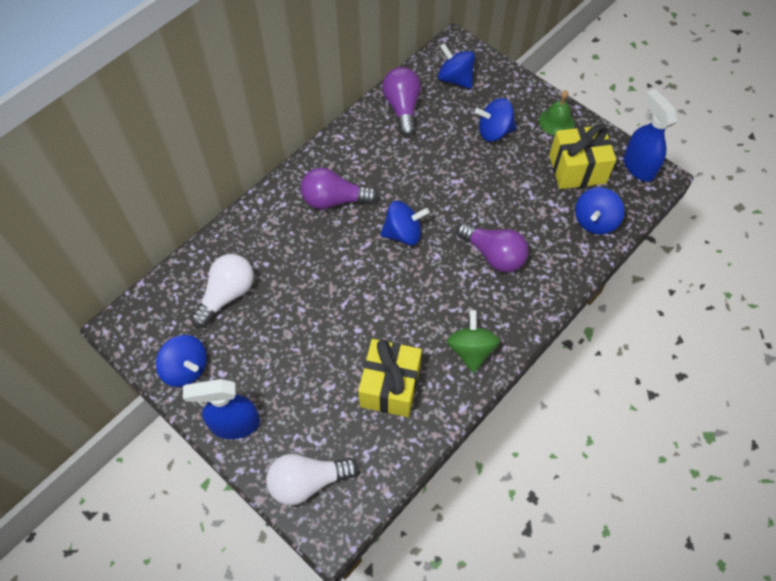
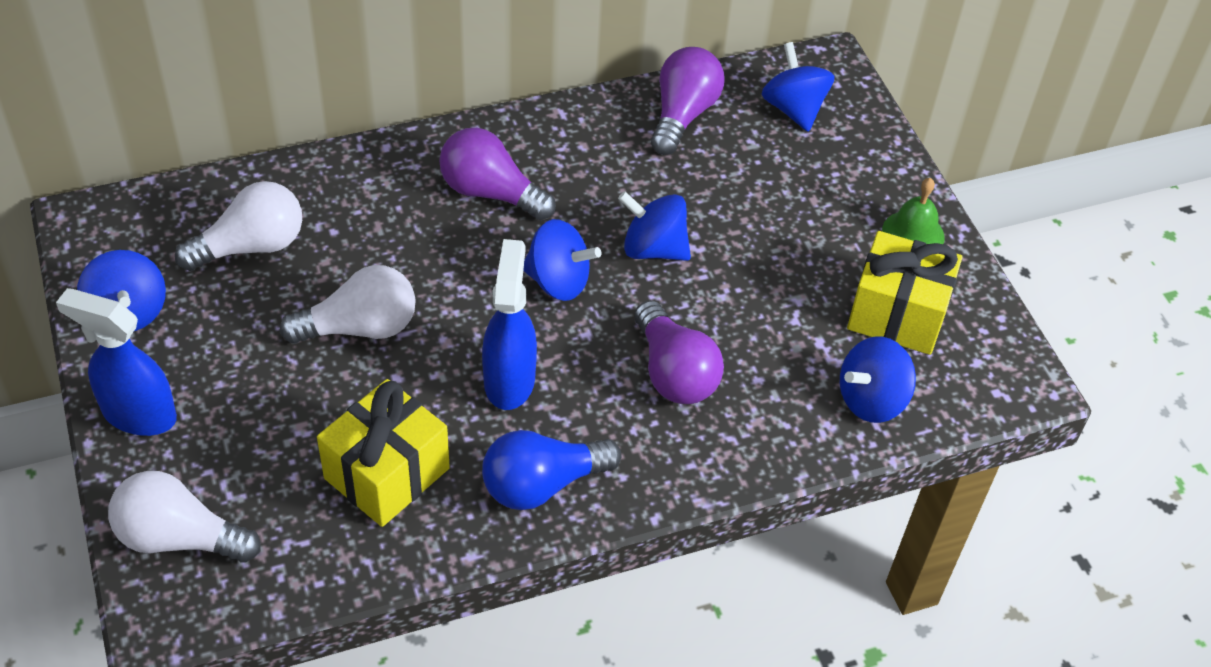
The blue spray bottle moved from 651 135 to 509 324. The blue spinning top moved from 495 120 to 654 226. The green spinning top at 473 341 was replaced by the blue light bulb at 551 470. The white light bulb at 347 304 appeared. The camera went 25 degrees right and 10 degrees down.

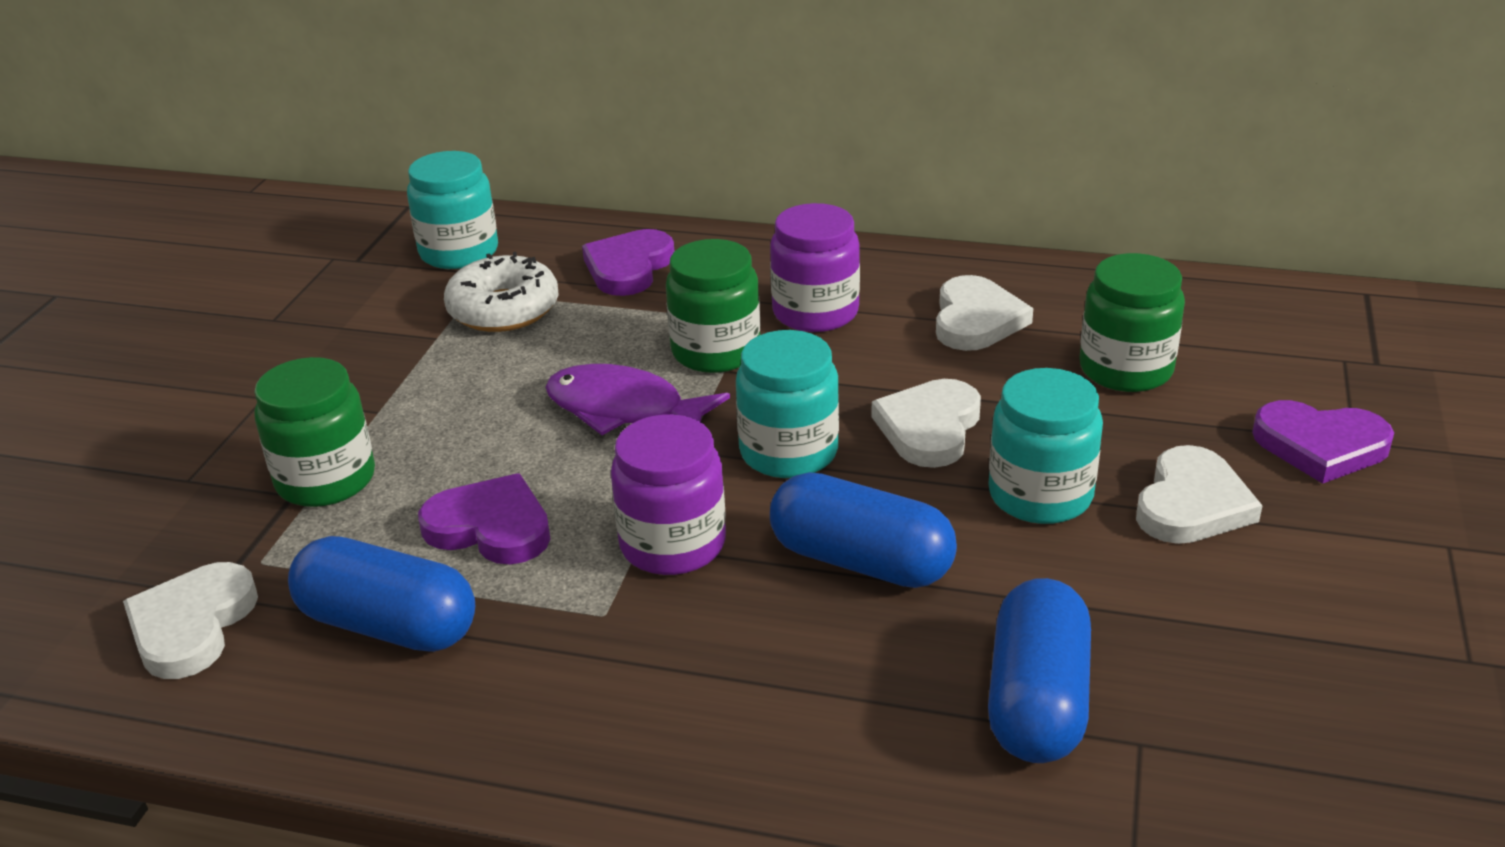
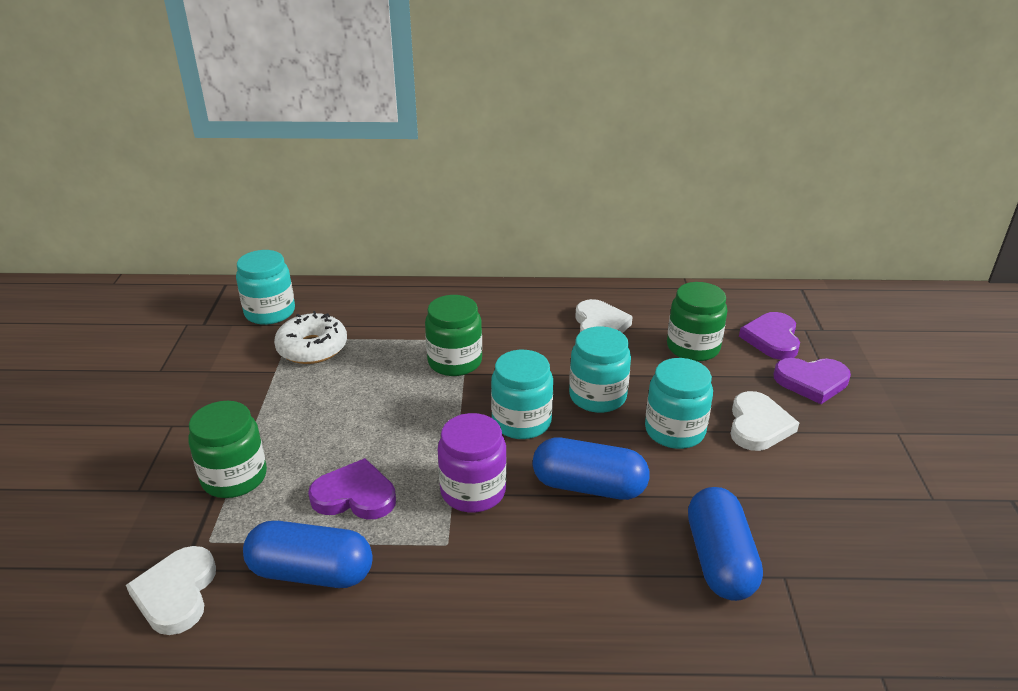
The purple jar at 815 267 disappeared. The purple heart moved from 628 262 to 769 336. The purple fish at 637 399 disappeared. The white heart at 926 423 was replaced by the turquoise jar at 600 369. The camera went 15 degrees left and 0 degrees up.

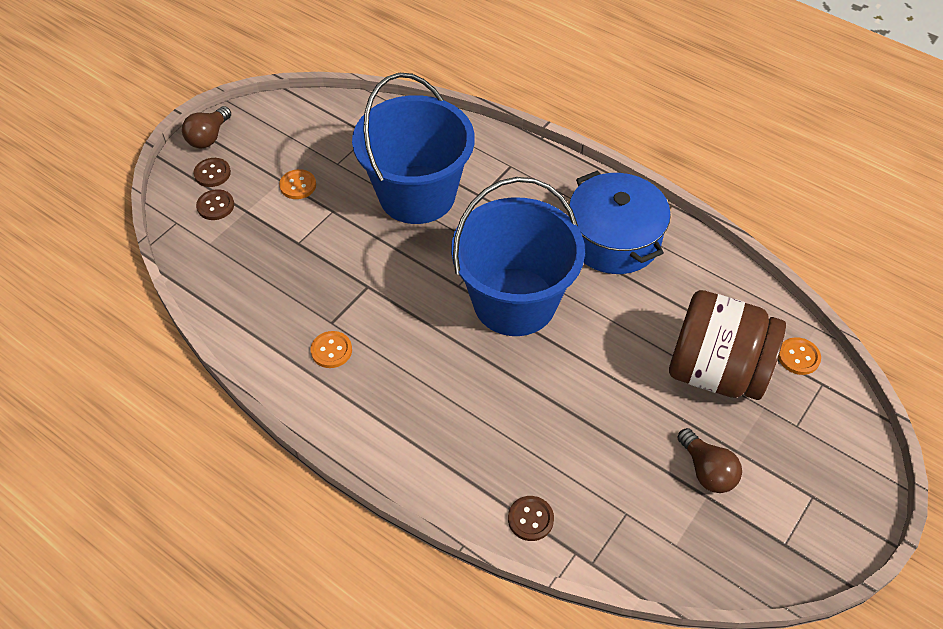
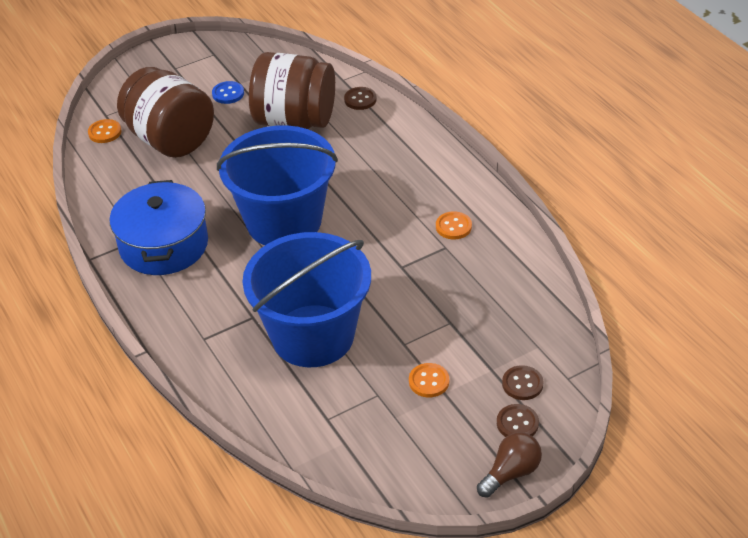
The brown light bulb at 709 460 was replaced by the blue button at 228 92. The brown jar at 292 90 appeared. The camera went 155 degrees left and 10 degrees down.

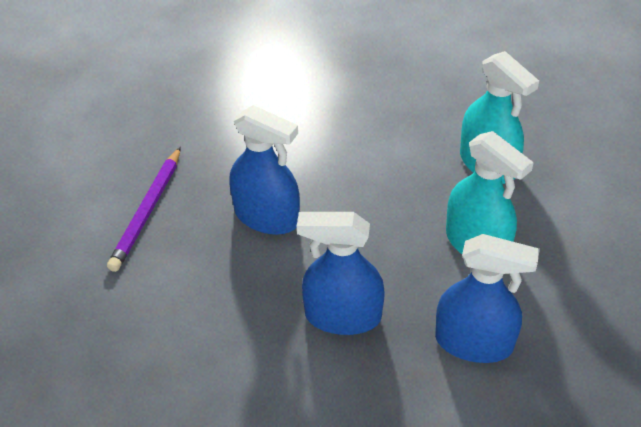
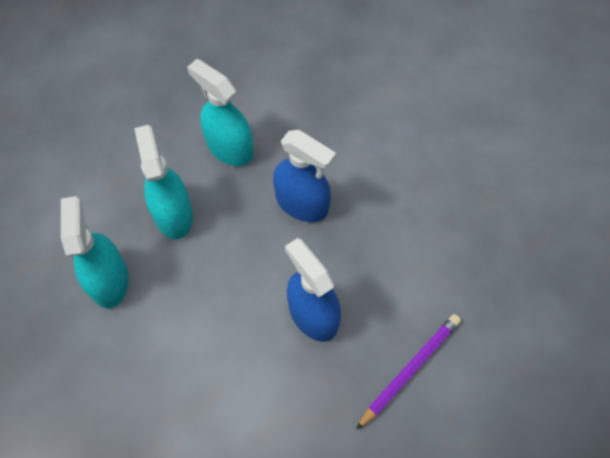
The blue spray bottle at 487 298 became the turquoise spray bottle at 220 112. The camera went 155 degrees left and 15 degrees up.

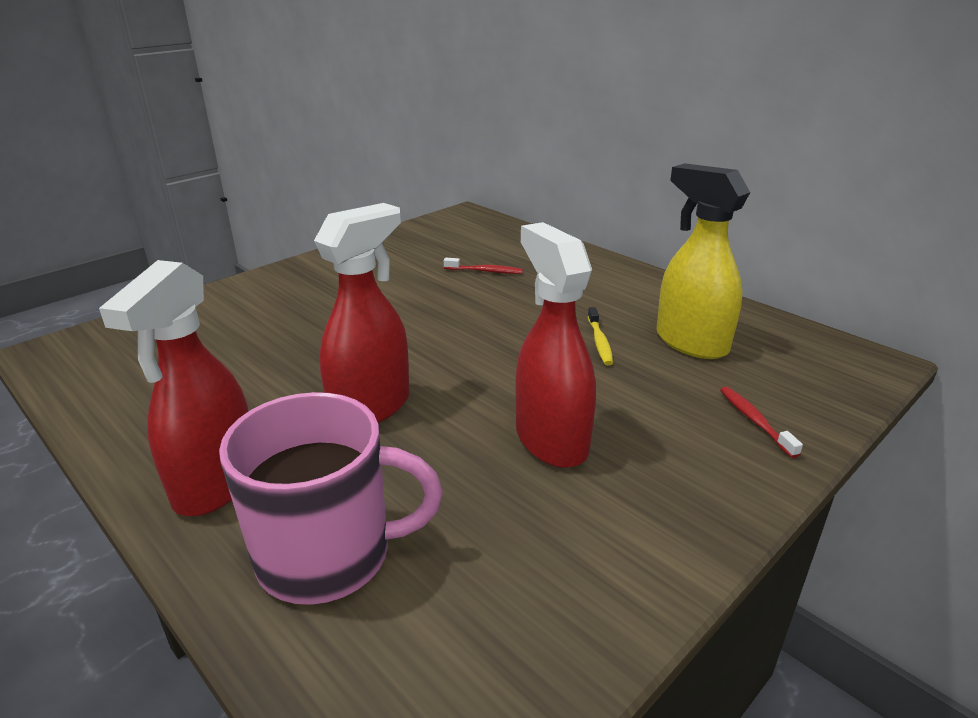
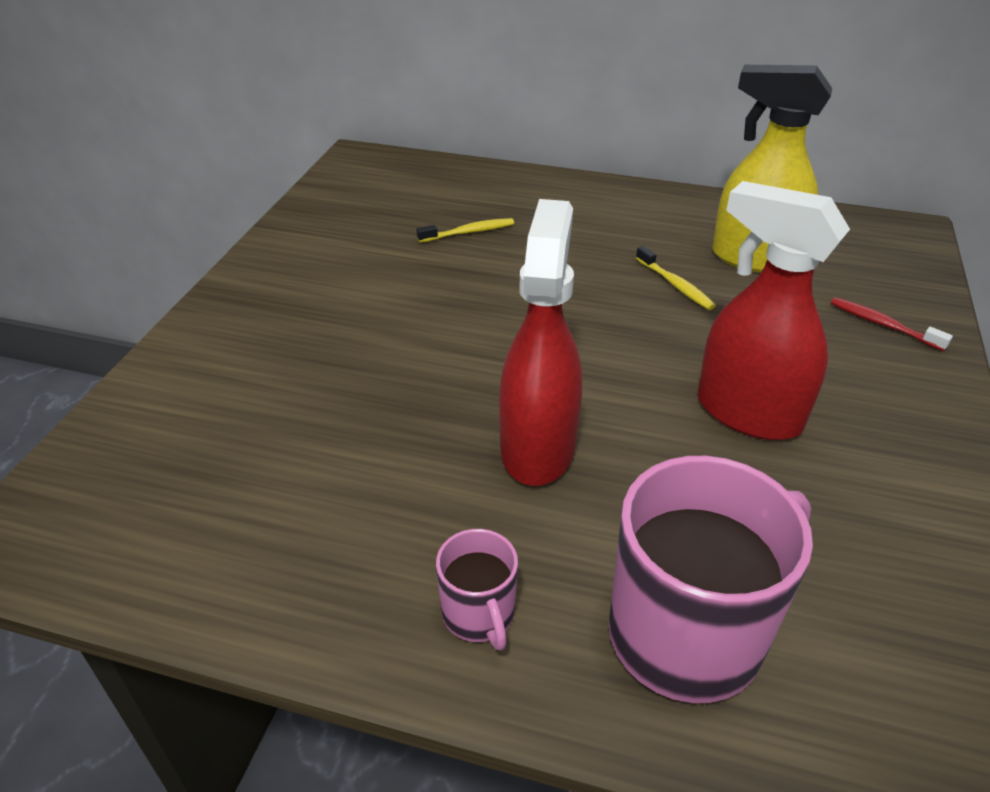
The red toothbrush at 483 266 became the yellow toothbrush at 465 230. The red spray bottle at 174 388 was replaced by the pink mug at 477 590. The camera went 30 degrees left and 10 degrees up.

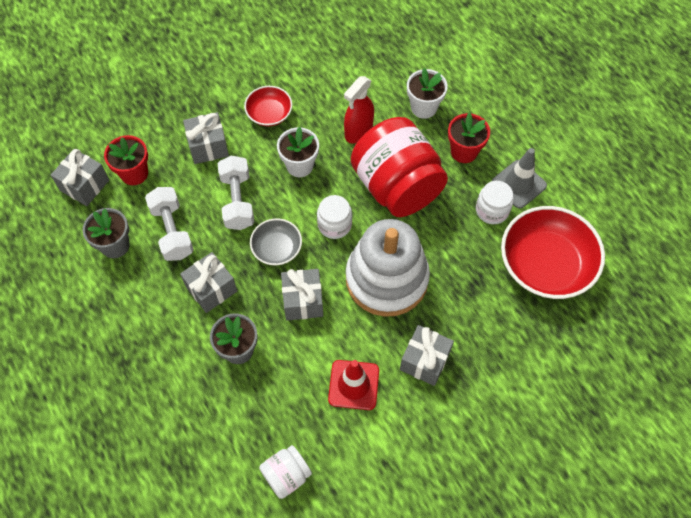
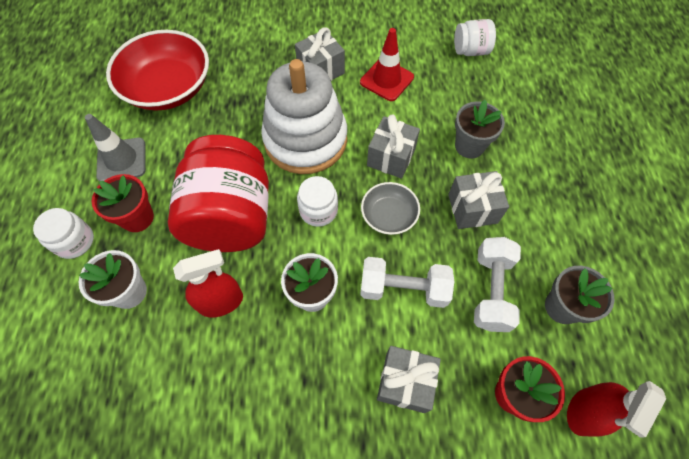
The red bowl at 268 106 disappeared. The grey gift at 80 177 was replaced by the red spray bottle at 616 409. The white dumbbell at 236 193 turned 75 degrees clockwise. The white jar moved from 495 202 to 63 233. The camera went 150 degrees left and 0 degrees up.

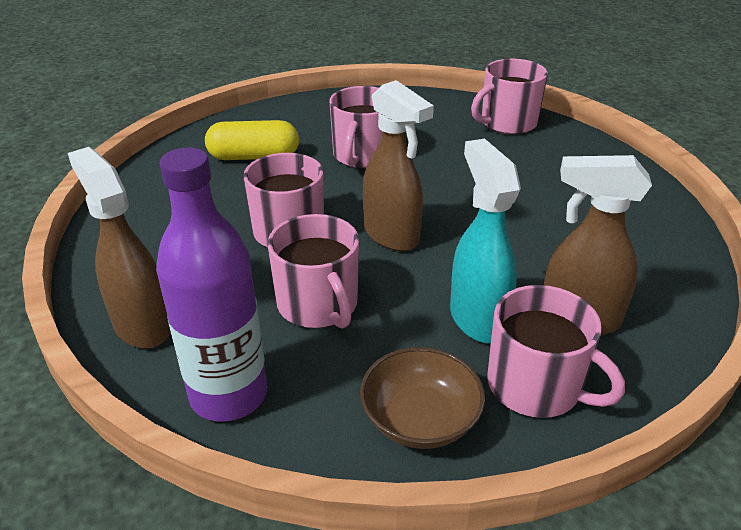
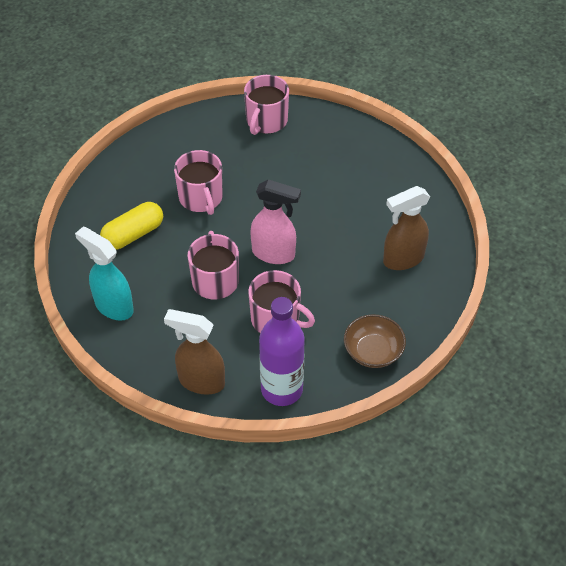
The brown spray bottle at 398 166 became the pink spray bottle at 275 221. The turquoise spray bottle moved from 485 241 to 104 273. The pink mug at 556 351 disappeared. The camera went 35 degrees left and 15 degrees up.

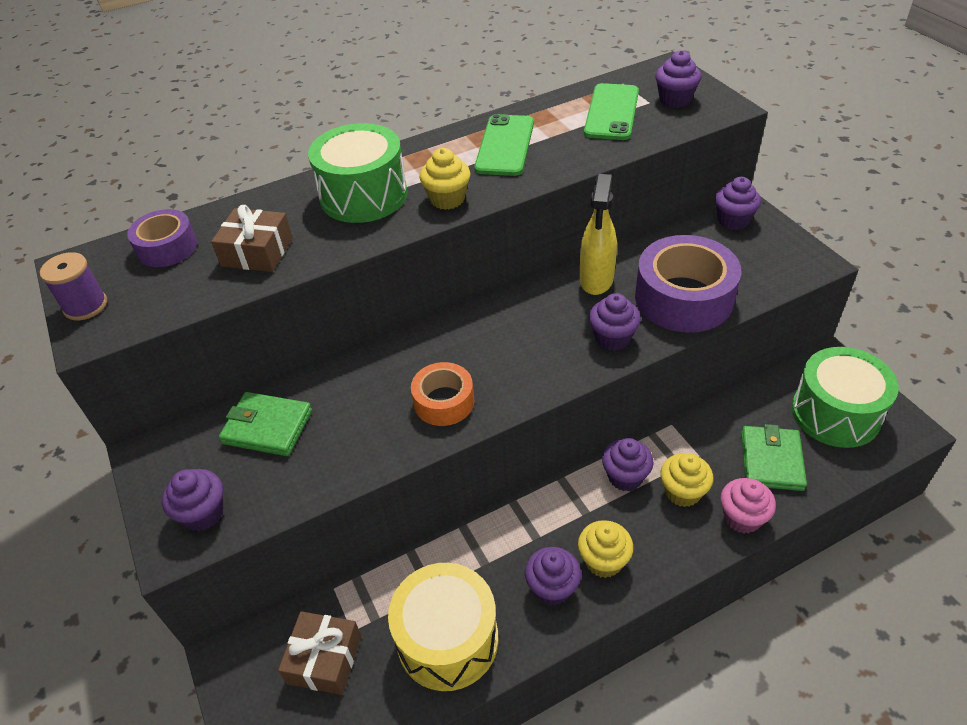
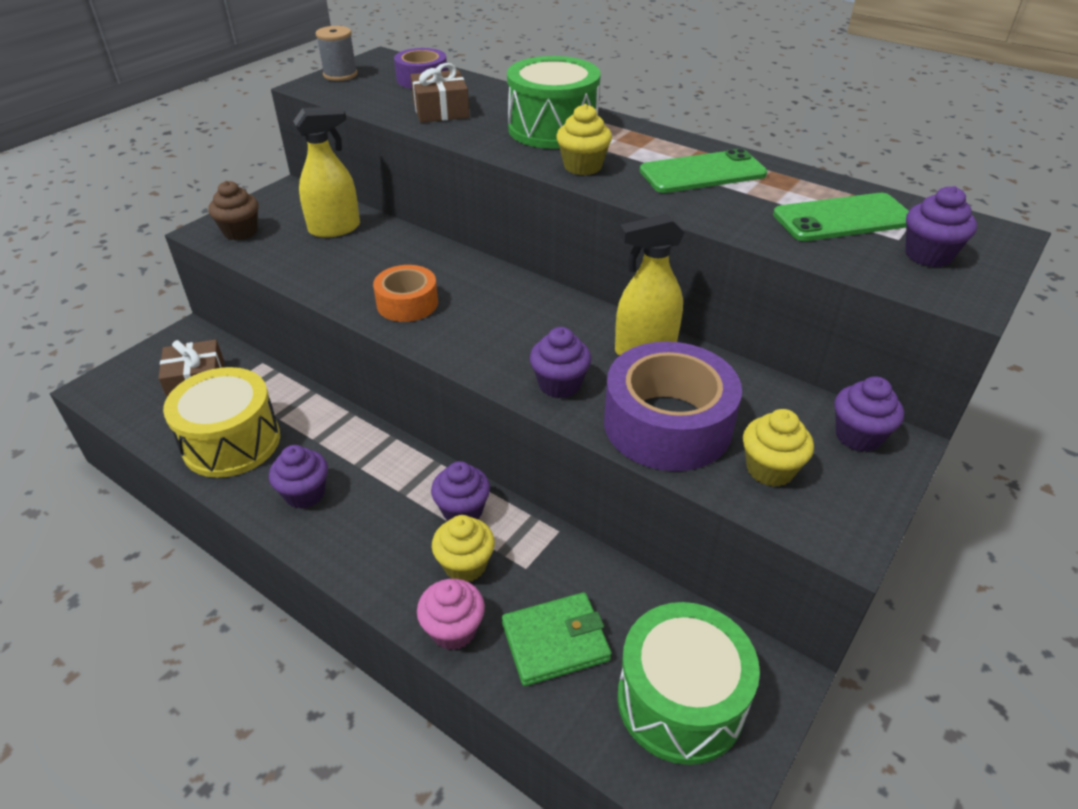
The purple spool at 73 286 became the grey spool at 337 53. The green wallet at 265 424 was replaced by the yellow spray bottle at 326 172. The purple cupcake at 193 500 became the brown cupcake at 234 210. The yellow cupcake moved from 605 549 to 778 448. The camera went 60 degrees right and 5 degrees down.

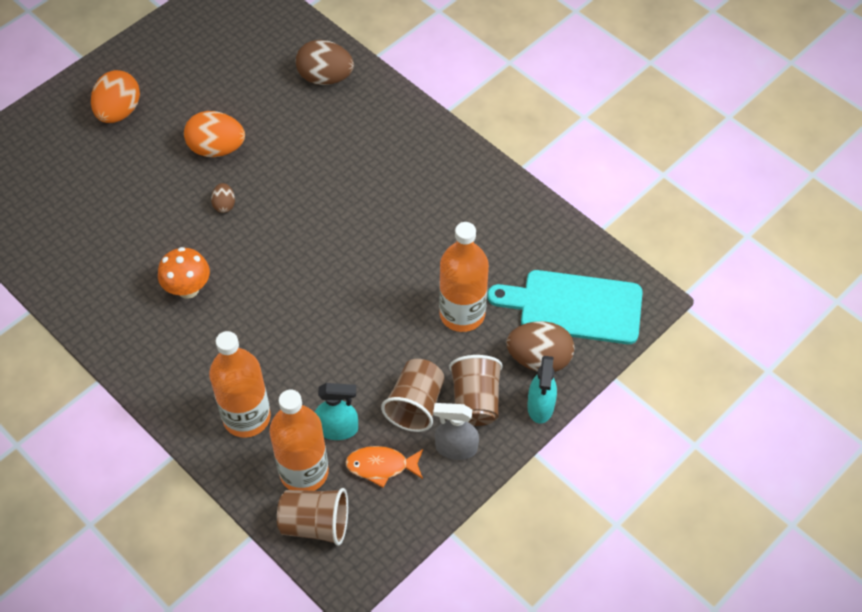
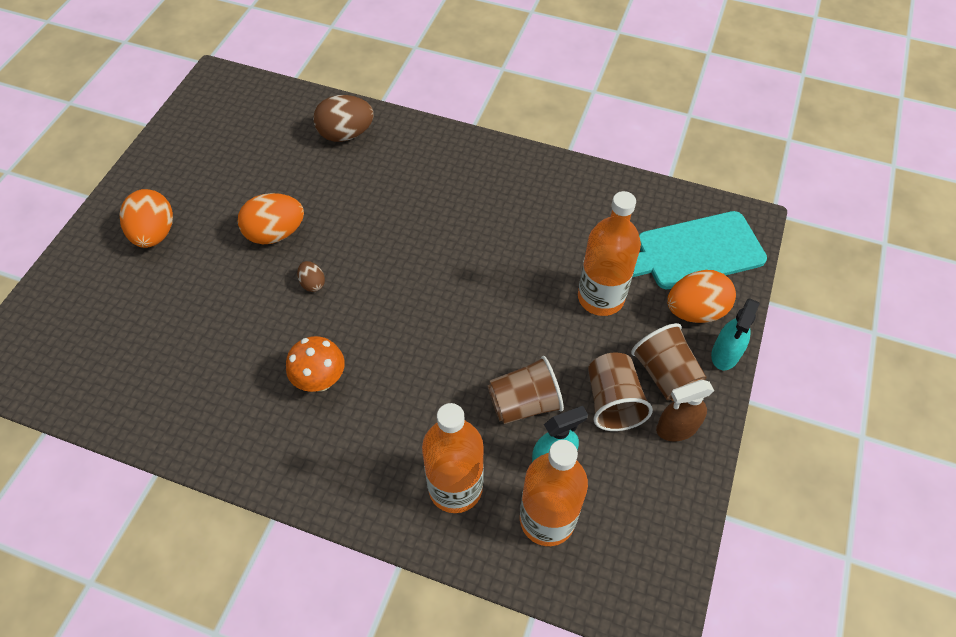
The brown egg at 540 346 became the orange egg at 701 296. The turquoise spray bottle at 542 390 turned 45 degrees clockwise. The grey spray bottle at 456 431 became the brown spray bottle at 685 410. The orange fish at 384 467 disappeared. The brown cup moved from 312 517 to 525 390. The camera went 25 degrees left and 0 degrees up.

